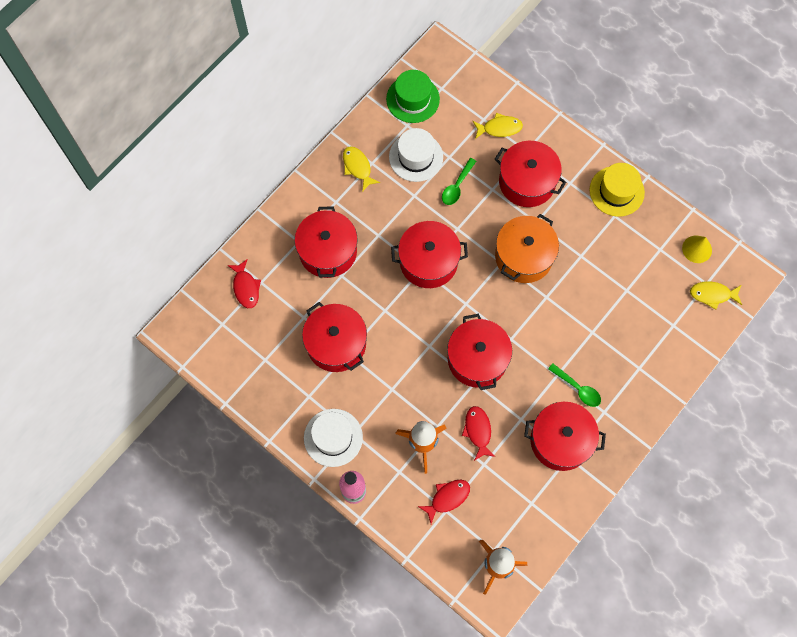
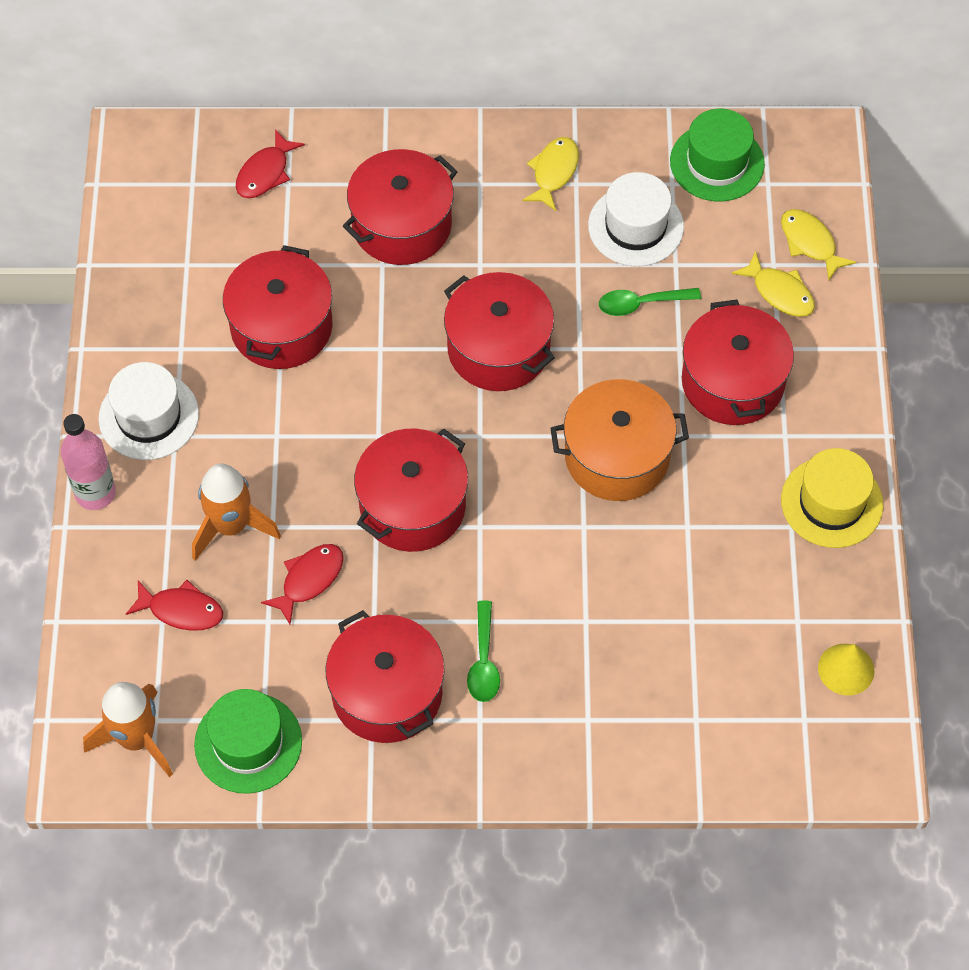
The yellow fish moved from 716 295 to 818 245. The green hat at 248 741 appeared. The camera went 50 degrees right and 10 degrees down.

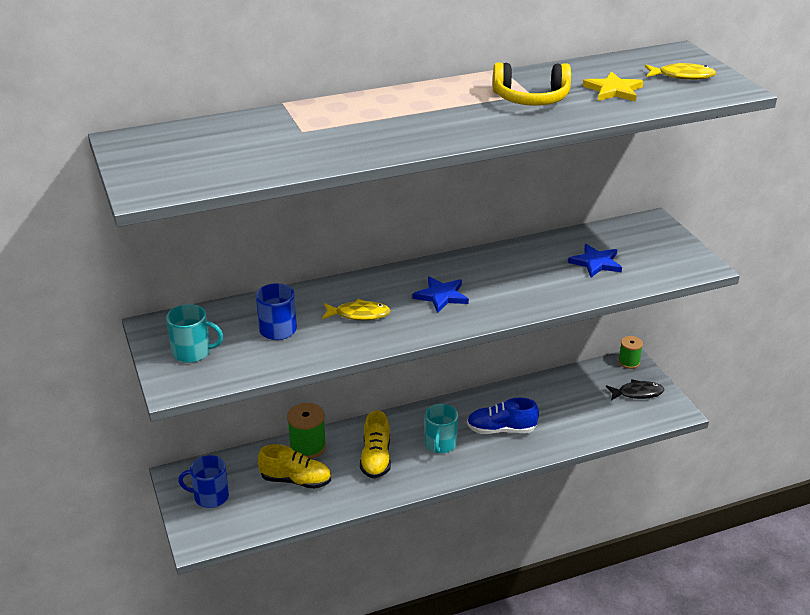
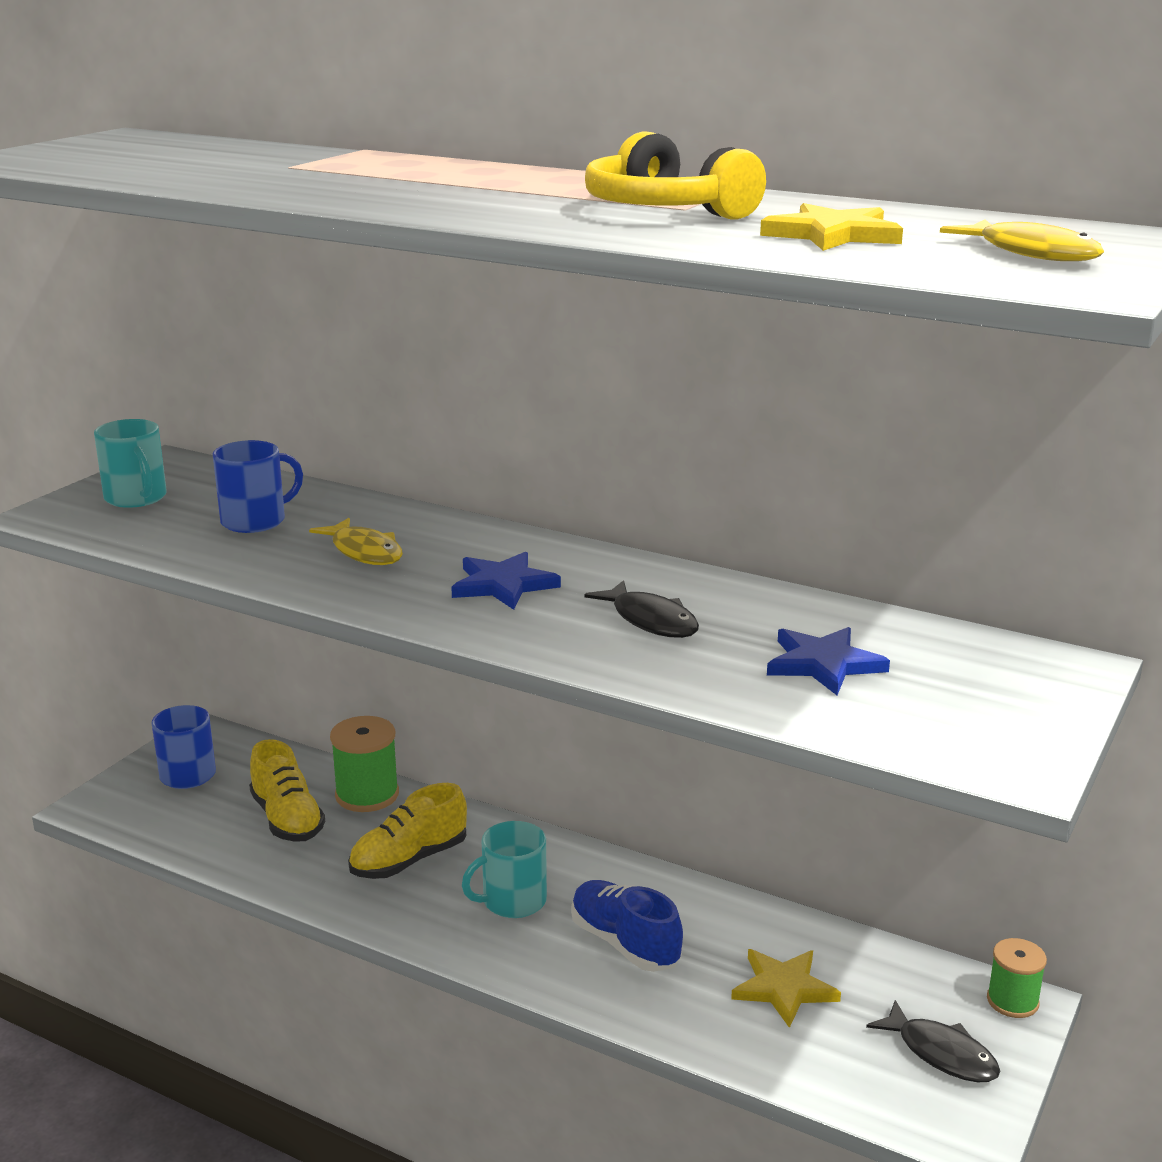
The black fish at 641 609 appeared. The yellow star at 786 988 appeared. The camera went 50 degrees right and 10 degrees down.

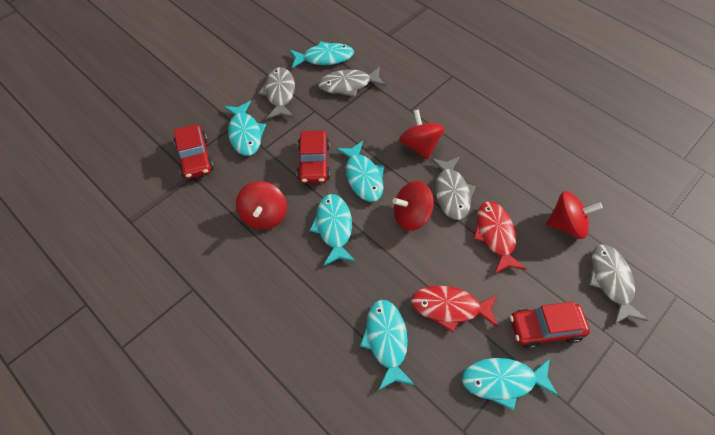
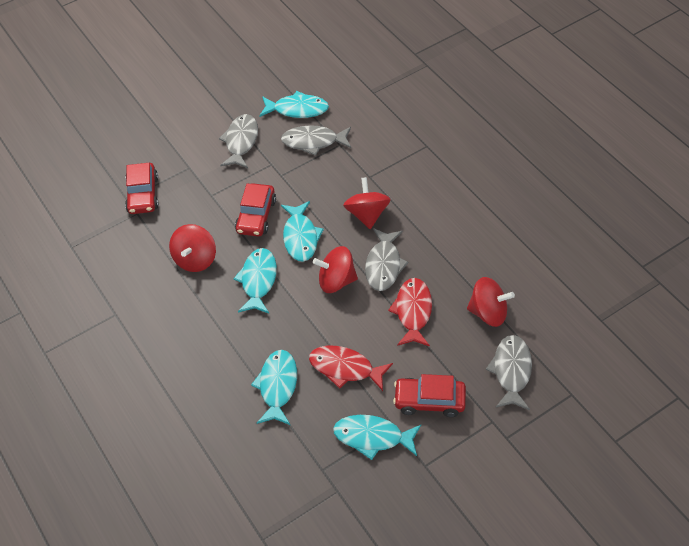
The turquoise fish at 245 128 disappeared. The camera went 15 degrees right and 5 degrees down.

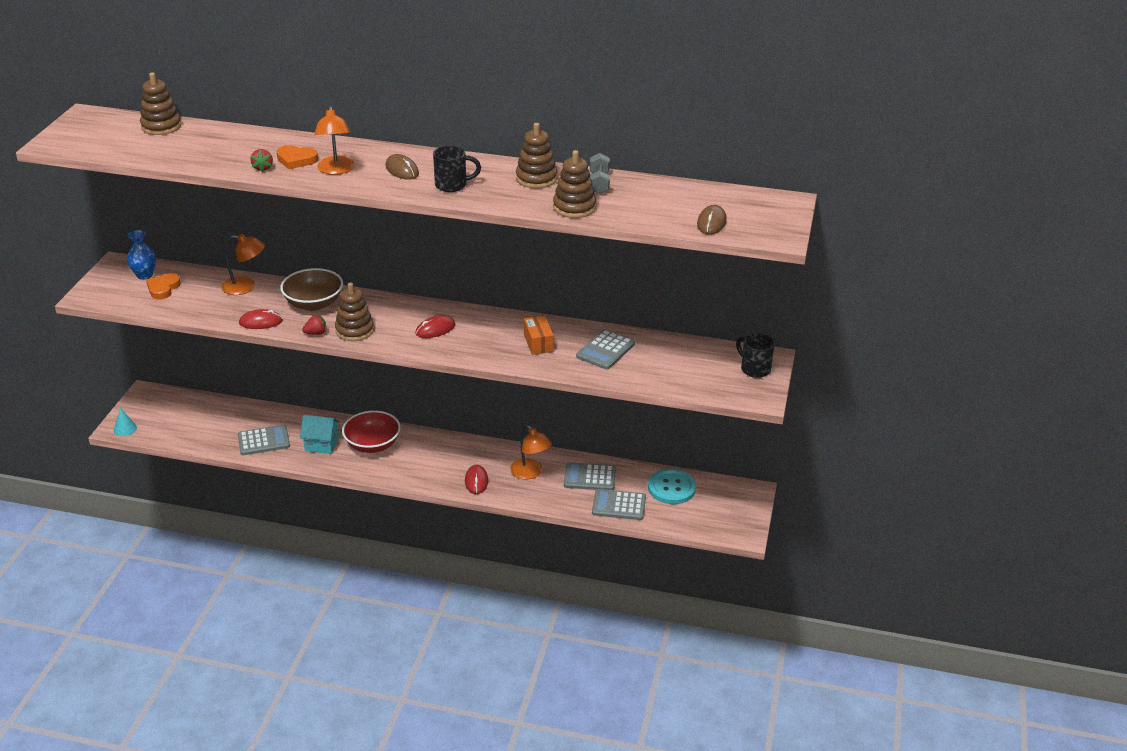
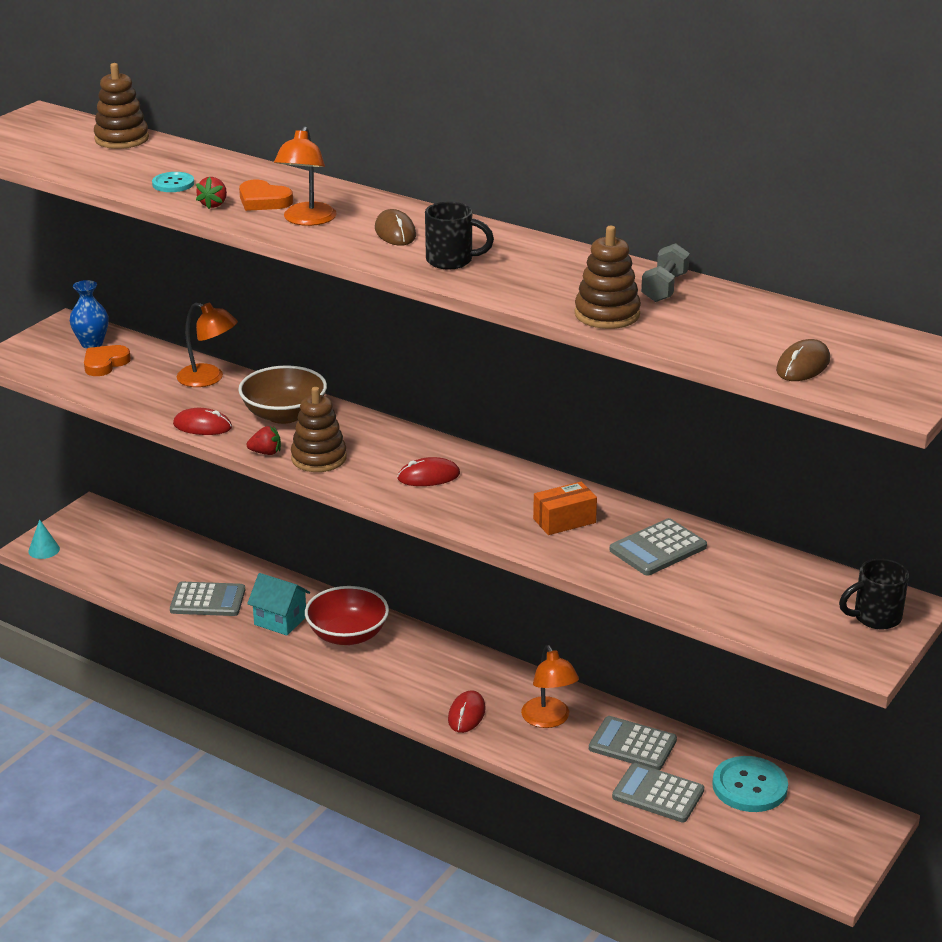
The brown stacking toy at 537 155 disappeared. The orange box at 539 335 turned 60 degrees clockwise. The black mug at 755 355 turned 90 degrees counterclockwise. The turquoise button at 173 182 appeared. The camera went 20 degrees right and 5 degrees down.

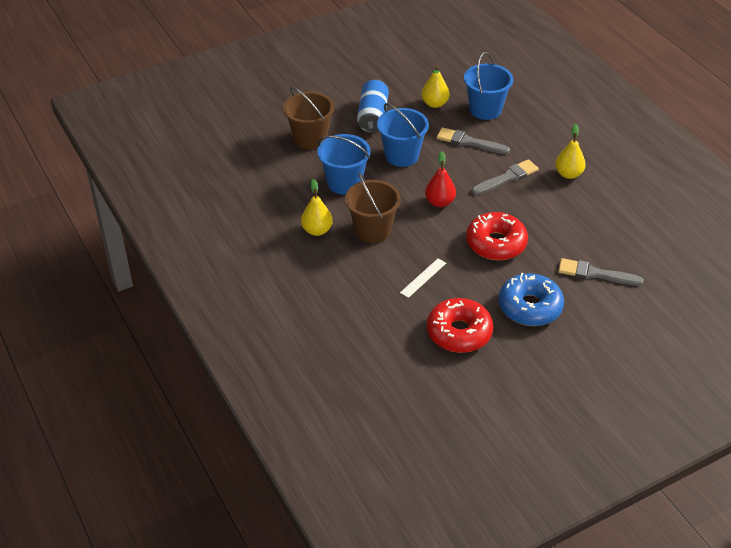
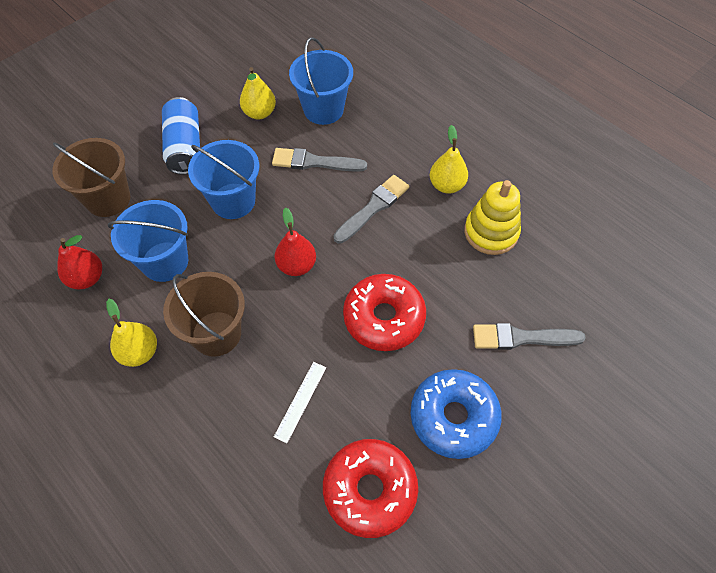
The yellow stacking toy at 492 217 appeared. The red pear at 79 262 appeared. The camera went 15 degrees left and 15 degrees up.

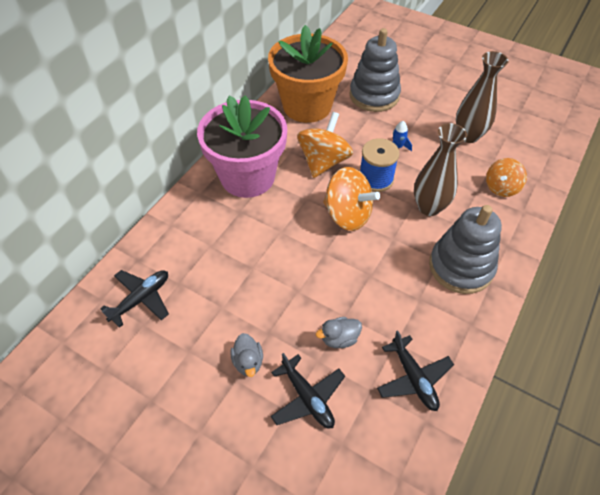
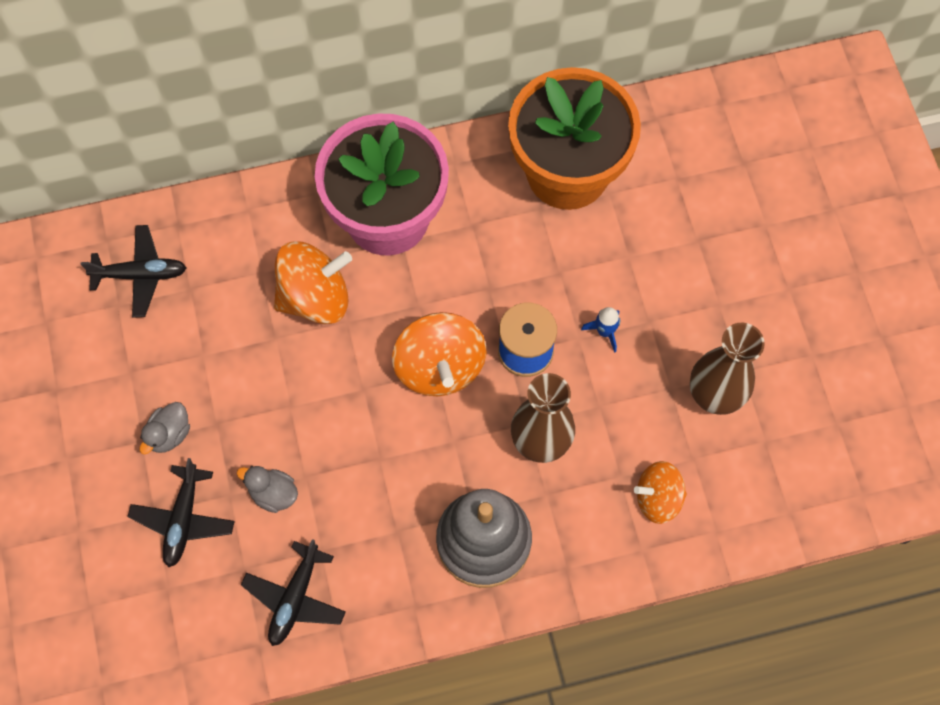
The grey stacking toy at 375 70 disappeared. The orange spinning top moved from 325 145 to 313 282. The camera went 45 degrees right and 15 degrees up.

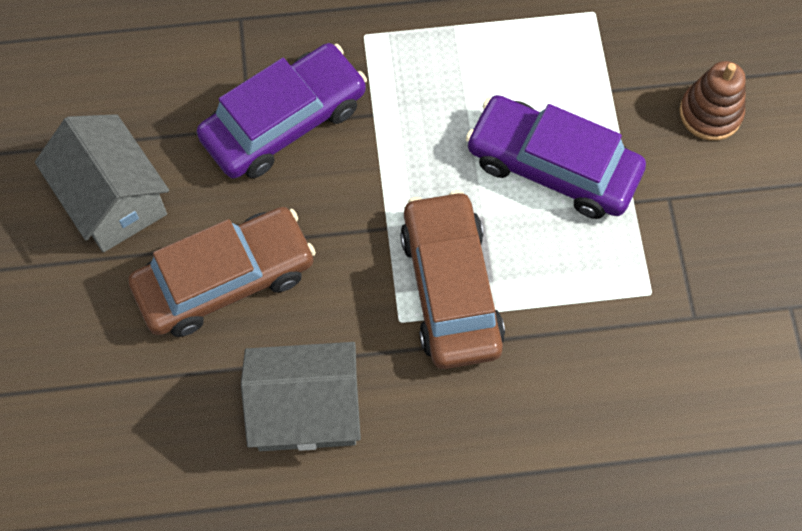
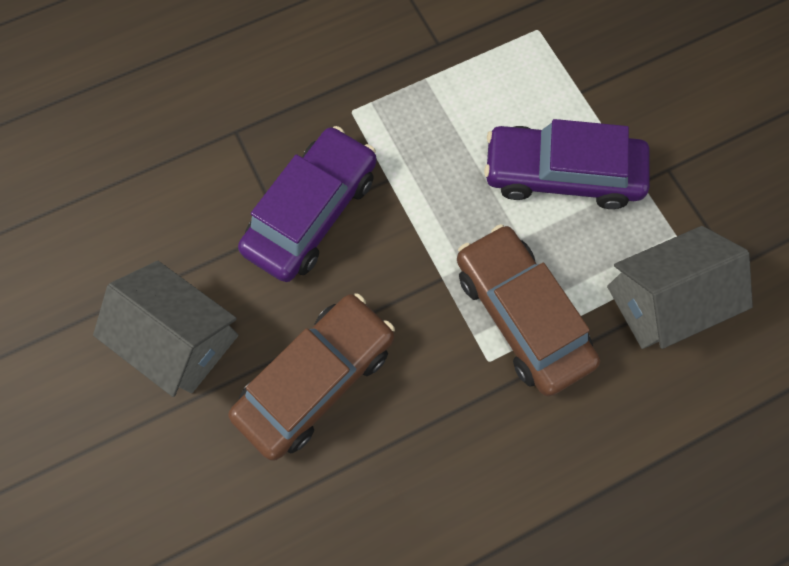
The brown stacking toy at 713 101 disappeared. The grey house moved from 301 396 to 680 287. The camera went 20 degrees left and 5 degrees up.

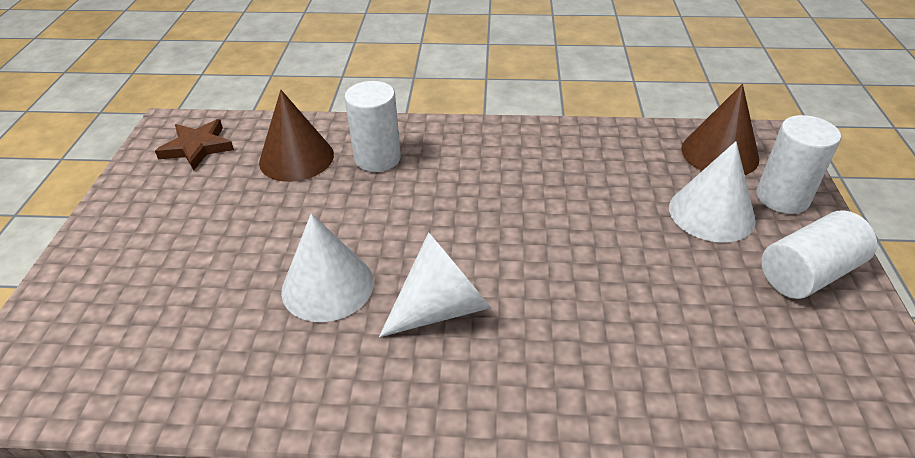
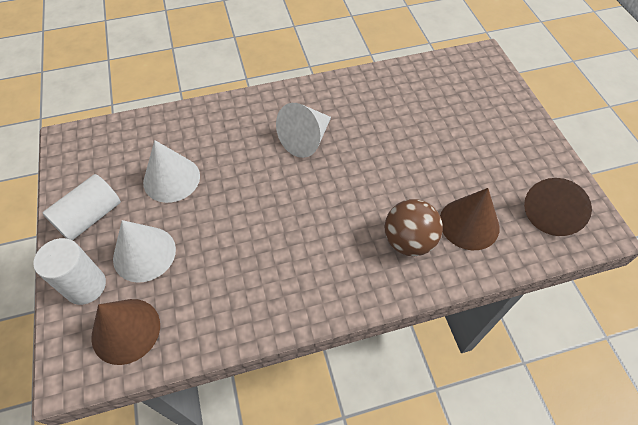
The white cylinder at 372 126 was replaced by the brown ball at 414 227. The brown star at 194 144 was replaced by the brown cone at 558 207. The white cone moved from 327 267 to 171 171. The camera went 160 degrees right and 15 degrees up.

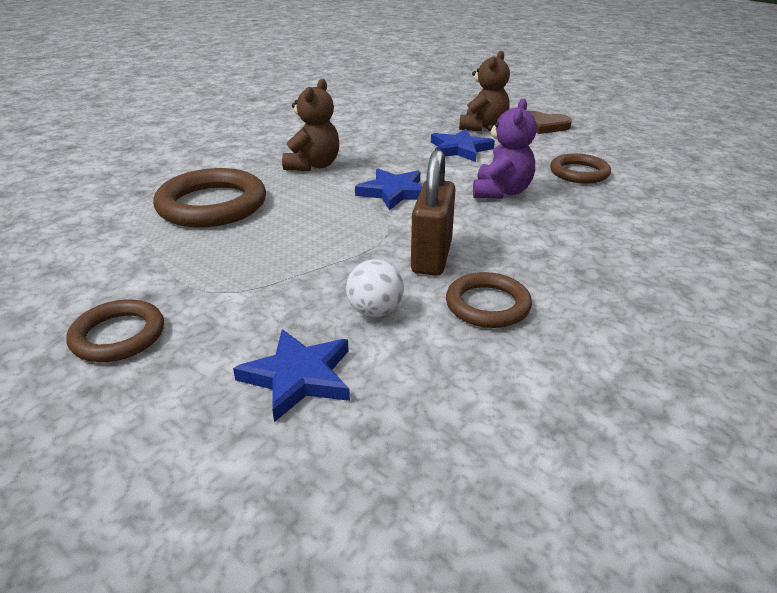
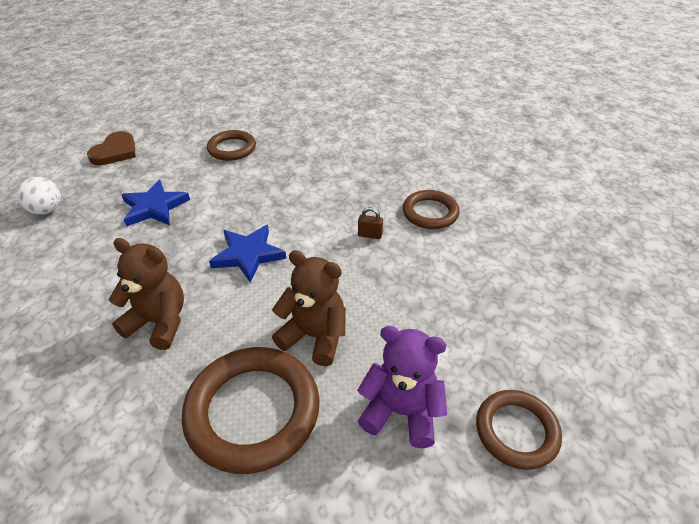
The brown teddy bear moved from 484 91 to 309 308. The purple teddy bear moved from 505 148 to 402 387. The brown padlock at 433 212 changed to 0.41 times the size. The white ball moved from 375 288 to 39 195. The blue star at 291 375 disappeared. The camera went 90 degrees left and 10 degrees up.

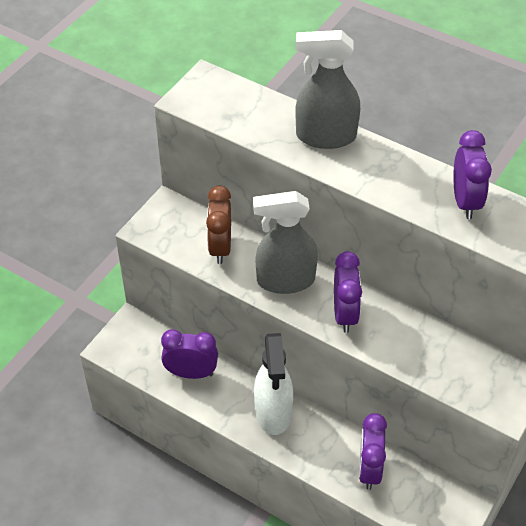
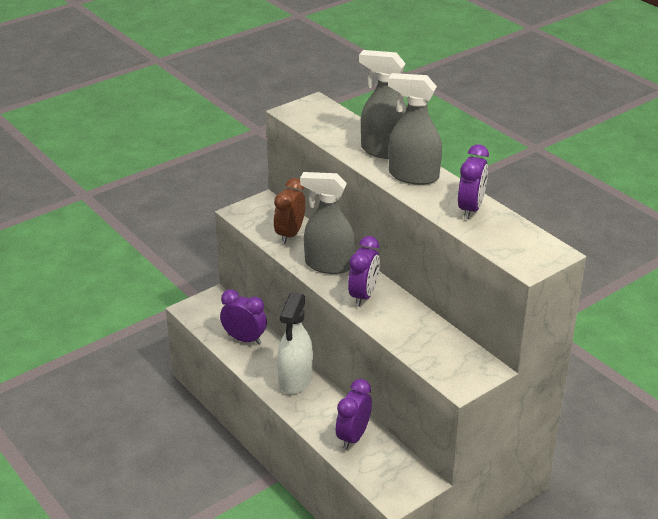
The grey spray bottle at 415 129 appeared. The camera went 20 degrees right and 15 degrees down.

